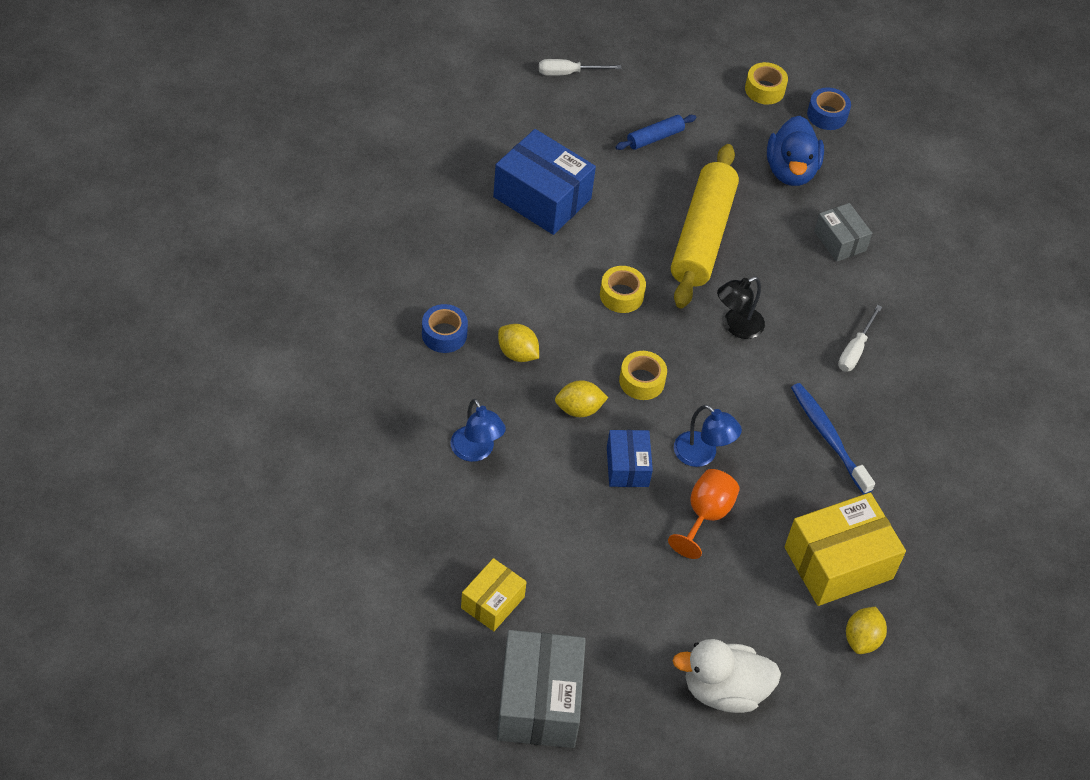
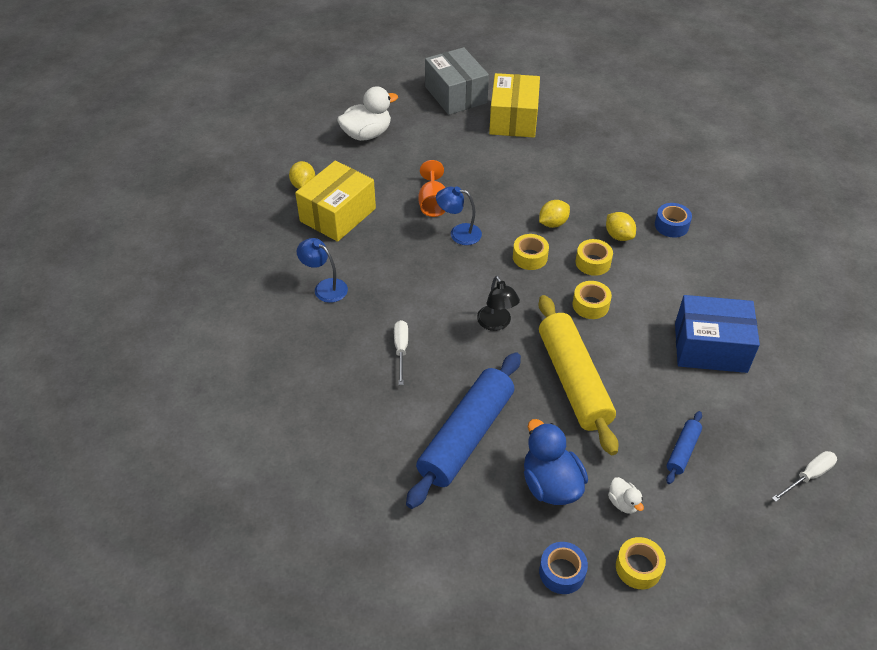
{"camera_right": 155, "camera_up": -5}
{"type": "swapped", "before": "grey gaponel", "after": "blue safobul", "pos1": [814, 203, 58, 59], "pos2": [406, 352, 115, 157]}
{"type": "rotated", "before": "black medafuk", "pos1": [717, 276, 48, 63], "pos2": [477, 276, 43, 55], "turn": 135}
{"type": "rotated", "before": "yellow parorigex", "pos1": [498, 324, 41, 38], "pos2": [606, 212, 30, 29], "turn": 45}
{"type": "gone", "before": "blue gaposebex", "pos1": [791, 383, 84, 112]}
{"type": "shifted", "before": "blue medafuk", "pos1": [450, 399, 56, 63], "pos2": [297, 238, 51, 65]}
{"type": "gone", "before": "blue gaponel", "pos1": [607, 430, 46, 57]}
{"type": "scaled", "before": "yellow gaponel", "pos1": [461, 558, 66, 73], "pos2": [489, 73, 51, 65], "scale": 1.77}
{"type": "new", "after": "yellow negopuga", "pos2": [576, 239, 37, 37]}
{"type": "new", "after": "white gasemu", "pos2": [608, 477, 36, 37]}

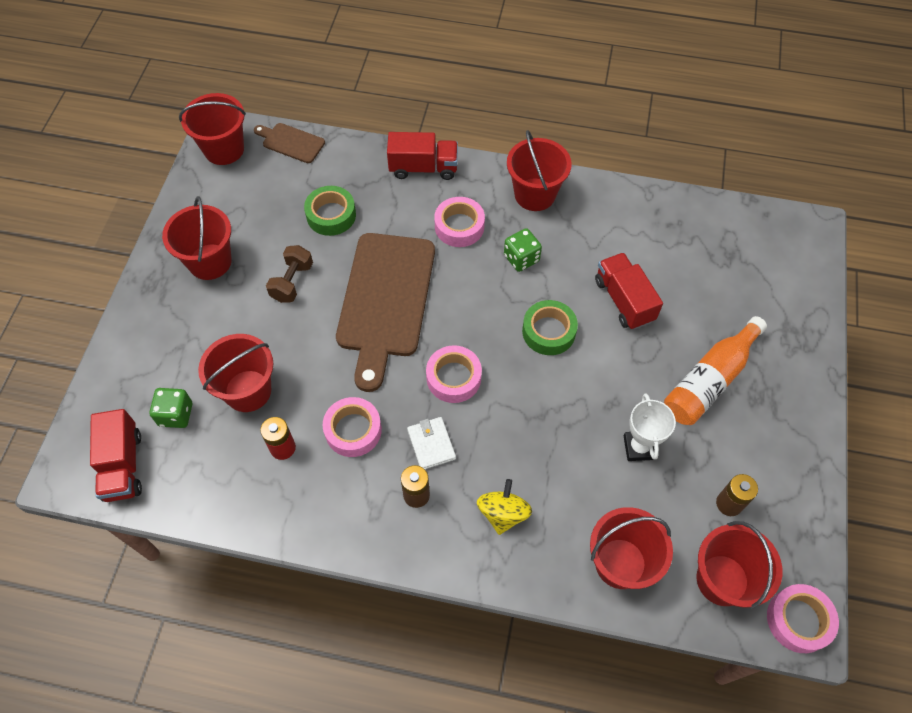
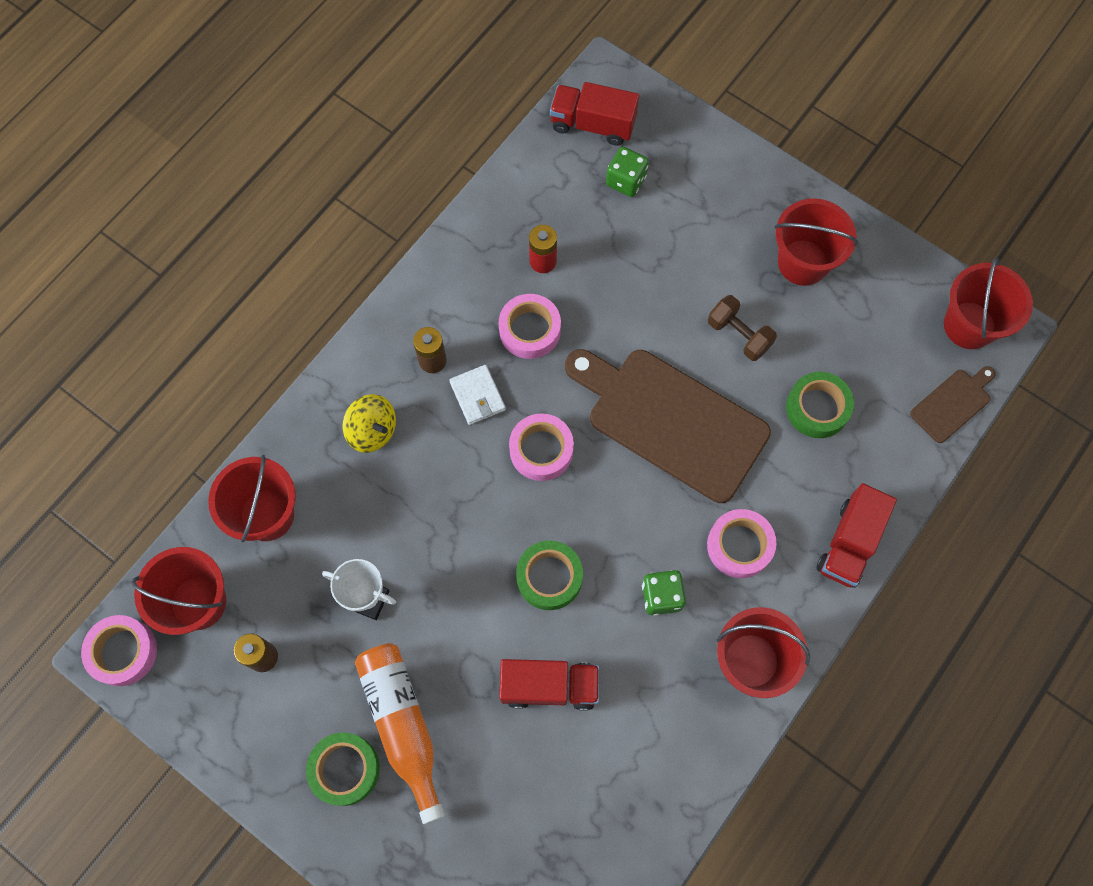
{"camera_right": 115, "camera_up": 10}
{"type": "gone", "before": "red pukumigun", "pos1": [198, 334, 75, 78]}
{"type": "rotated", "before": "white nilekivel", "pos1": [407, 417, 49, 52], "pos2": [449, 365, 57, 60], "turn": 60}
{"type": "new", "after": "green negopuga", "pos2": [306, 732, 74, 74]}

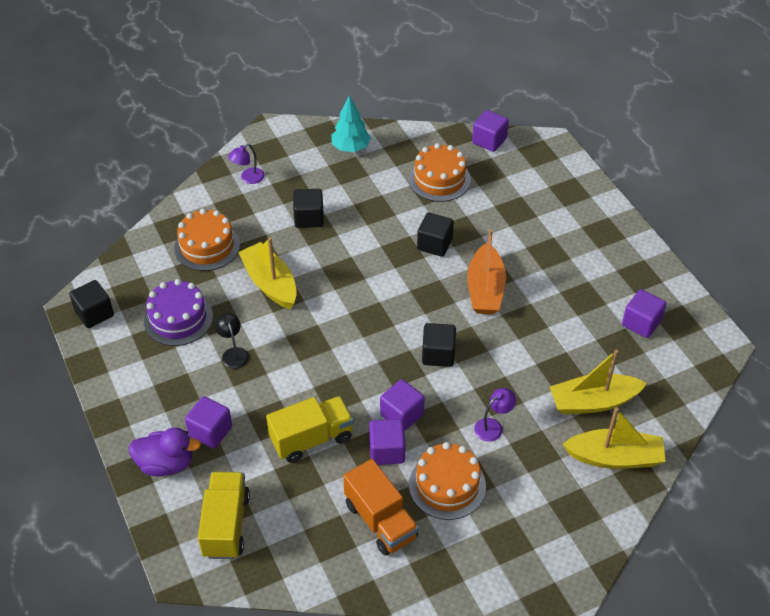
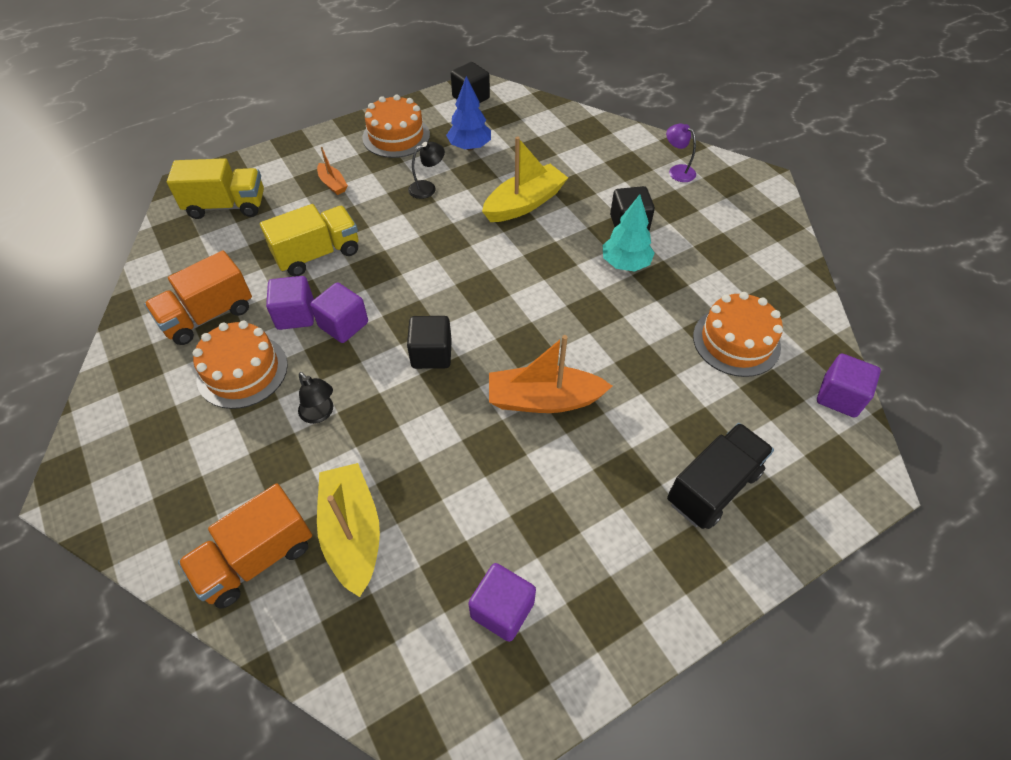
{"camera_right": 85, "camera_up": 5}
{"type": "shifted", "before": "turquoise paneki", "pos1": [331, 95, 40, 57], "pos2": [602, 194, 53, 78]}
{"type": "shifted", "before": "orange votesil", "pos1": [174, 209, 66, 62], "pos2": [362, 94, 68, 64]}
{"type": "gone", "before": "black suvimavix", "pos1": [417, 213, 37, 44]}
{"type": "swapped", "before": "purple votesil", "after": "blue paneki", "pos1": [144, 279, 69, 67], "pos2": [446, 76, 45, 74]}
{"type": "repainted", "before": "purple medafuk", "after": "black medafuk", "pos1": [474, 388, 42, 54], "pos2": [298, 372, 35, 52]}
{"type": "swapped", "before": "purple suvimavix", "after": "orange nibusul", "pos1": [185, 396, 47, 52], "pos2": [317, 147, 31, 48]}
{"type": "rotated", "before": "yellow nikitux", "pos1": [266, 396, 88, 67], "pos2": [260, 204, 99, 72], "turn": -90}
{"type": "swapped", "before": "yellow nibusul", "after": "orange nikitux", "pos1": [562, 407, 104, 62], "pos2": [178, 484, 134, 125]}
{"type": "gone", "before": "purple gasemu", "pos1": [128, 427, 73, 49]}
{"type": "new", "after": "black nikitux", "pos2": [667, 423, 107, 106]}

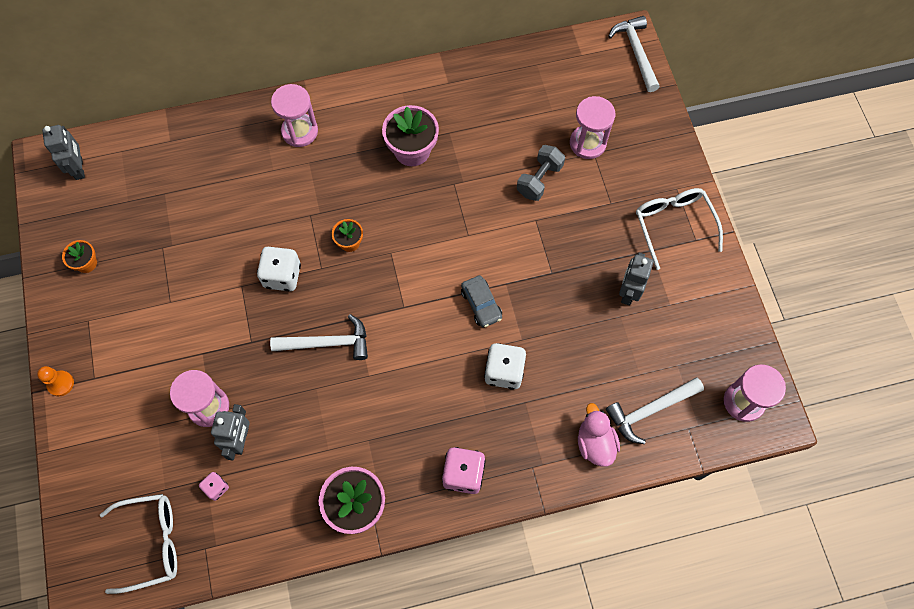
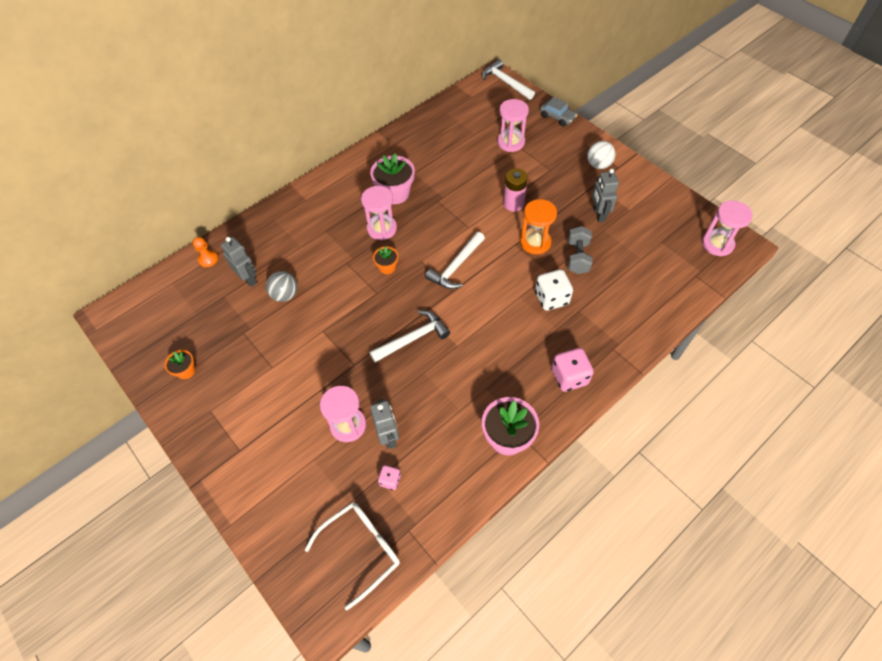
{"camera_right": -25, "camera_up": -10}
{"type": "shifted", "before": "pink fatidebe", "pos1": [271, 84, 47, 63], "pos2": [361, 186, 36, 54]}
{"type": "shifted", "before": "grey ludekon", "pos1": [42, 125, 43, 55], "pos2": [221, 237, 36, 50]}
{"type": "shifted", "before": "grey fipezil", "pos1": [517, 145, 48, 56], "pos2": [568, 226, 24, 48]}
{"type": "swapped", "before": "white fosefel", "after": "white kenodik", "pos1": [636, 188, 87, 82], "pos2": [587, 141, 28, 28]}
{"type": "gone", "before": "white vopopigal", "pos1": [257, 247, 44, 44]}
{"type": "shifted", "before": "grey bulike", "pos1": [461, 275, 41, 53], "pos2": [540, 97, 37, 29]}
{"type": "shifted", "before": "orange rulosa", "pos1": [37, 366, 37, 30], "pos2": [193, 237, 25, 30]}
{"type": "shifted", "before": "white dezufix", "pos1": [606, 378, 98, 66], "pos2": [425, 232, 60, 57]}
{"type": "gone", "before": "pink gasemu", "pos1": [578, 403, 42, 64]}
{"type": "new", "after": "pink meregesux", "pos2": [503, 168, 25, 44]}
{"type": "new", "after": "orange fatidebe", "pos2": [520, 199, 37, 55]}
{"type": "new", "after": "grey kenodik", "pos2": [266, 271, 32, 31]}

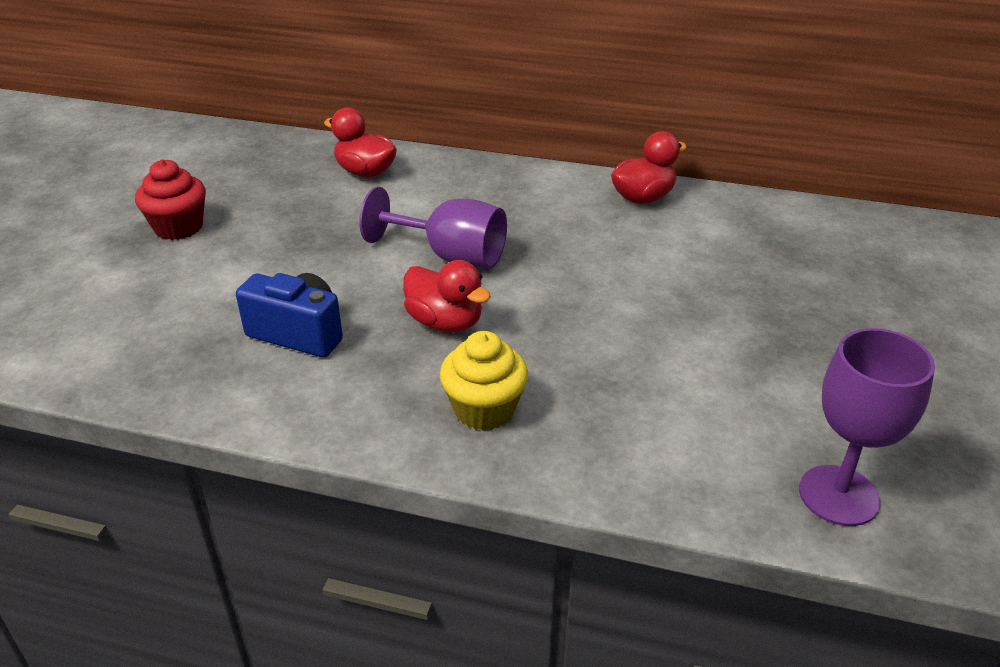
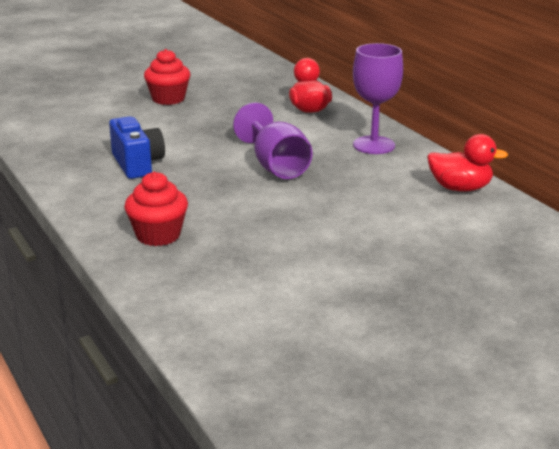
{"camera_right": 45, "camera_up": -10}
{"type": "gone", "before": "red gasemu", "pos1": [403, 260, 88, 73]}
{"type": "shifted", "before": "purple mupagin", "pos1": [799, 328, 136, 198], "pos2": [353, 43, 50, 111]}
{"type": "repainted", "before": "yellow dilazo", "after": "red dilazo", "pos1": [440, 331, 88, 100], "pos2": [124, 172, 64, 74]}

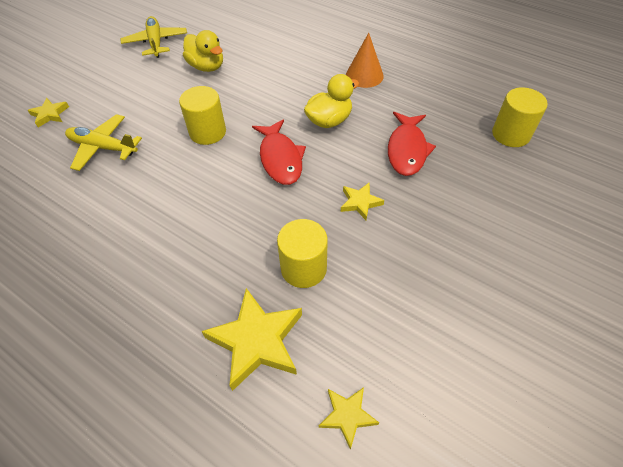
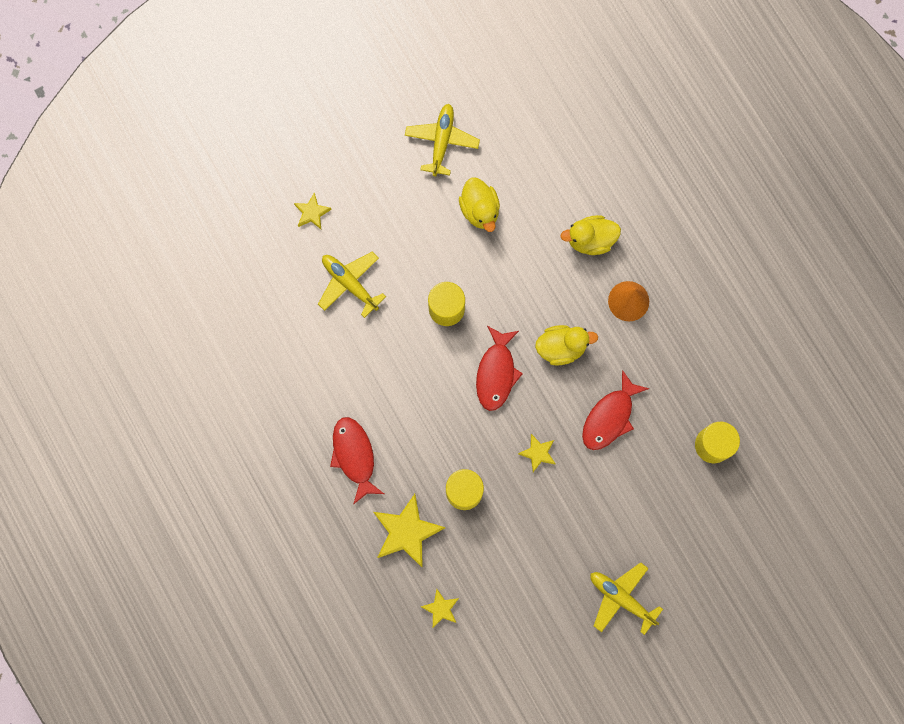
{"camera_right": 25, "camera_up": 25}
{"type": "new", "after": "yellow gasemu", "pos2": [560, 215, 61, 40]}
{"type": "new", "after": "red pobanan", "pos2": [330, 417, 54, 88]}
{"type": "new", "after": "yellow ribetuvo", "pos2": [590, 562, 73, 73]}

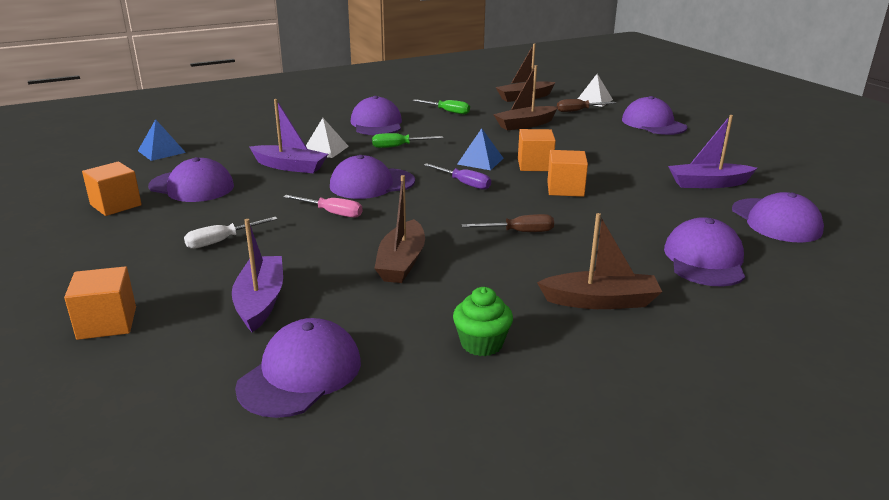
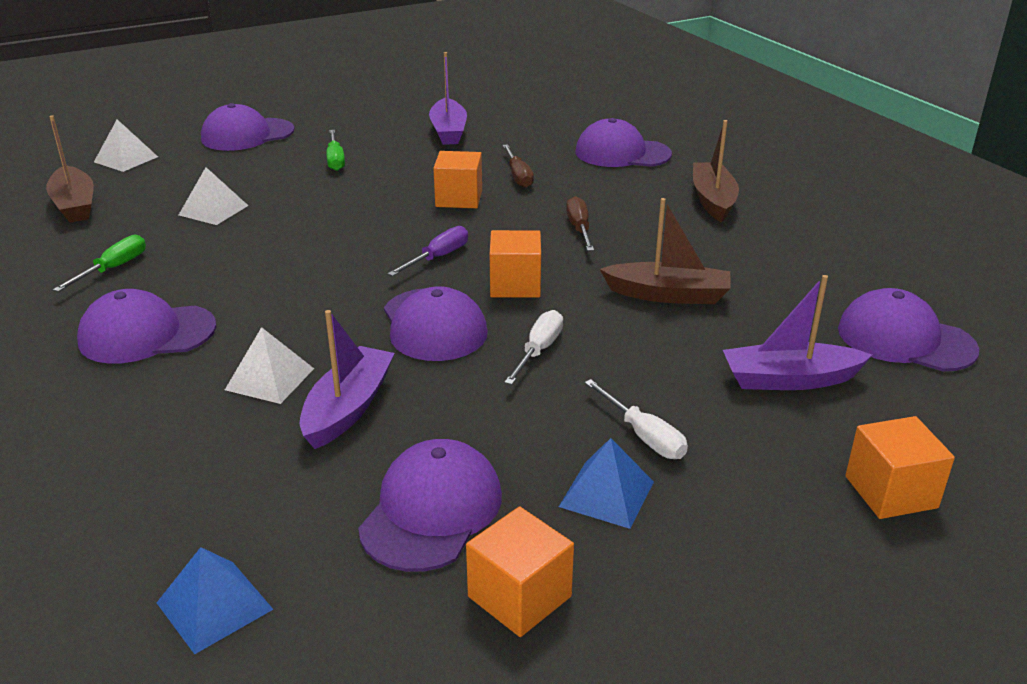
{"camera_right": -90, "camera_up": 5}
{"type": "swapped", "before": "brown nibusul", "after": "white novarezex", "pos1": [493, 65, 65, 66], "pos2": [179, 167, 69, 58]}
{"type": "shifted", "before": "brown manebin", "pos1": [557, 99, 59, 13], "pos2": [503, 144, 31, 44]}
{"type": "shifted", "before": "blue novarezex", "pos1": [457, 128, 46, 42], "pos2": [559, 438, 95, 91]}
{"type": "shifted", "before": "orange suvimavix", "pos1": [518, 129, 38, 42], "pos2": [490, 230, 51, 68]}
{"type": "shifted", "before": "green manebin", "pos1": [372, 133, 71, 15], "pos2": [326, 130, 19, 41]}
{"type": "gone", "before": "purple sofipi", "pos1": [732, 192, 92, 51]}
{"type": "repainted", "before": "pink manebin", "after": "white manebin", "pos1": [283, 195, 79, 23], "pos2": [504, 310, 59, 75]}
{"type": "gone", "before": "green dilazo", "pos1": [453, 287, 60, 69]}

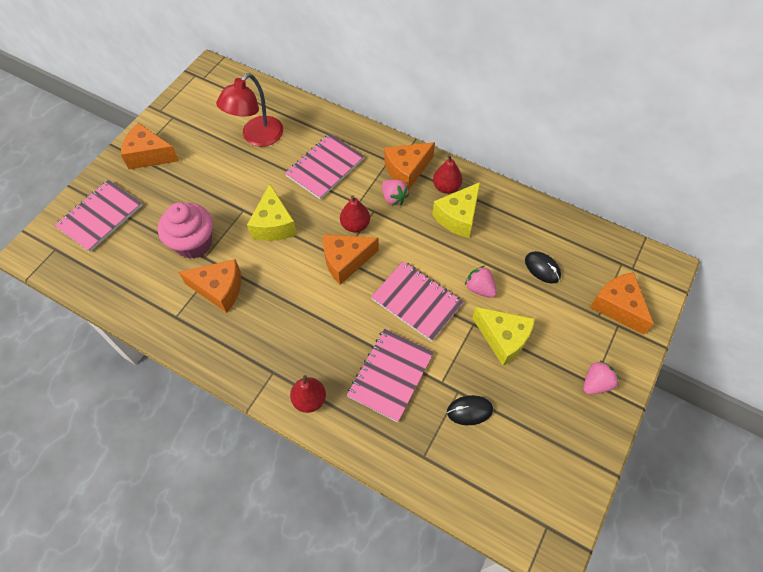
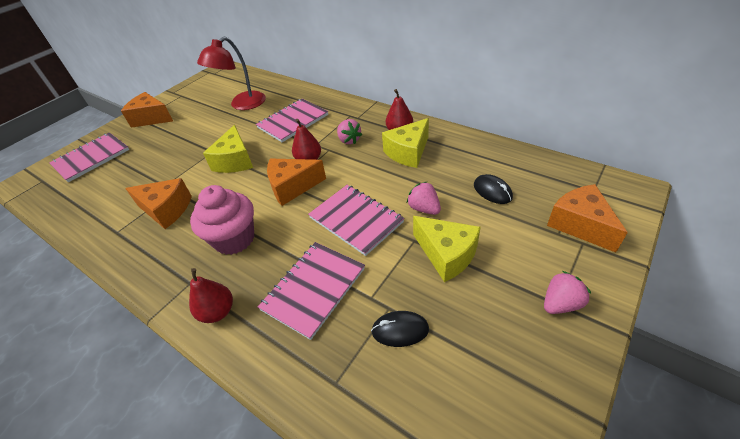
{"camera_right": 10, "camera_up": -15}
{"type": "gone", "before": "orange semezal", "pos1": [385, 142, 50, 49]}
{"type": "shifted", "before": "pink dilazo", "pos1": [158, 202, 55, 57], "pos2": [190, 185, 64, 70]}

